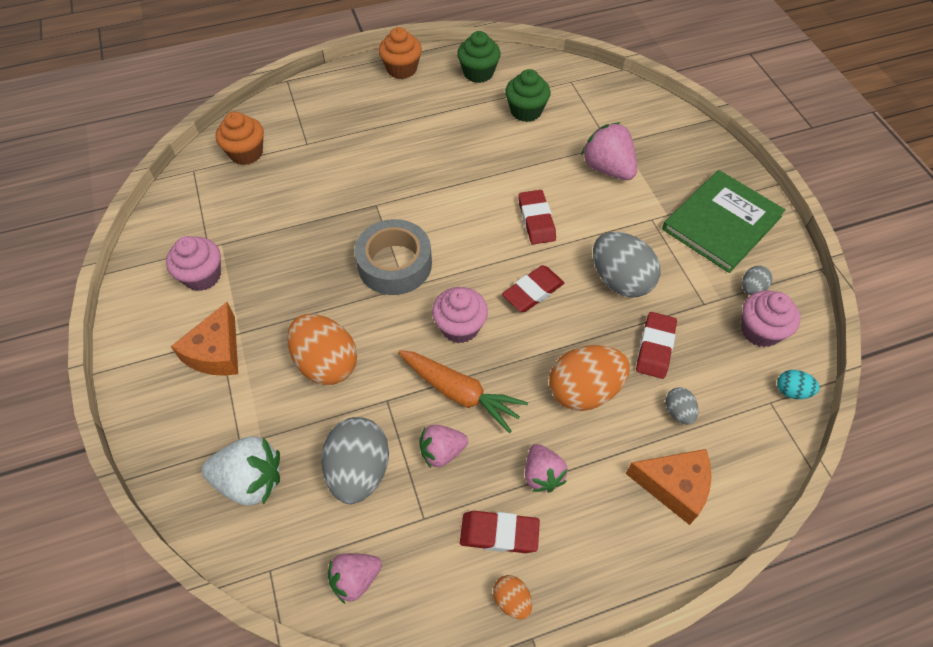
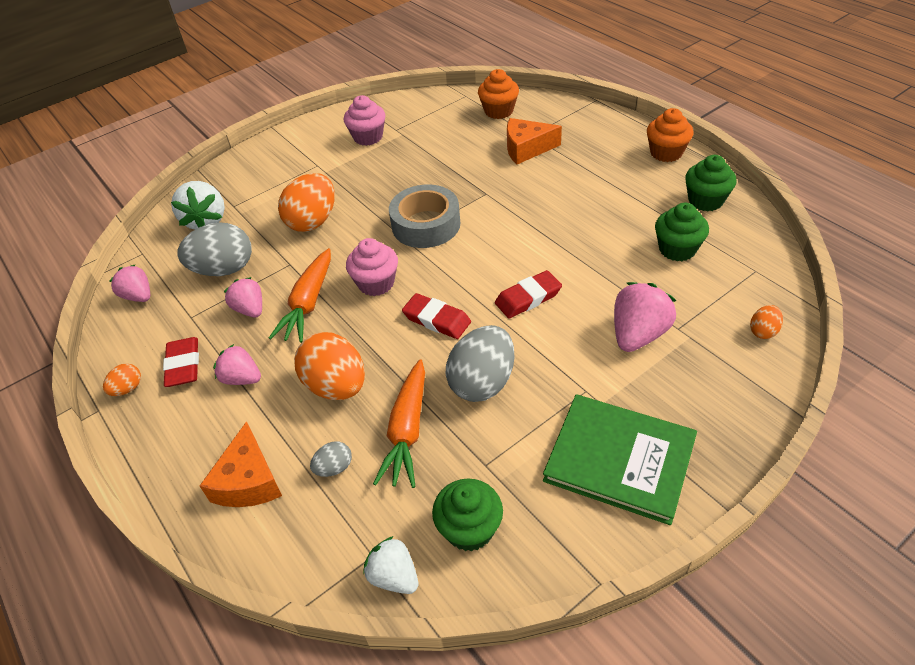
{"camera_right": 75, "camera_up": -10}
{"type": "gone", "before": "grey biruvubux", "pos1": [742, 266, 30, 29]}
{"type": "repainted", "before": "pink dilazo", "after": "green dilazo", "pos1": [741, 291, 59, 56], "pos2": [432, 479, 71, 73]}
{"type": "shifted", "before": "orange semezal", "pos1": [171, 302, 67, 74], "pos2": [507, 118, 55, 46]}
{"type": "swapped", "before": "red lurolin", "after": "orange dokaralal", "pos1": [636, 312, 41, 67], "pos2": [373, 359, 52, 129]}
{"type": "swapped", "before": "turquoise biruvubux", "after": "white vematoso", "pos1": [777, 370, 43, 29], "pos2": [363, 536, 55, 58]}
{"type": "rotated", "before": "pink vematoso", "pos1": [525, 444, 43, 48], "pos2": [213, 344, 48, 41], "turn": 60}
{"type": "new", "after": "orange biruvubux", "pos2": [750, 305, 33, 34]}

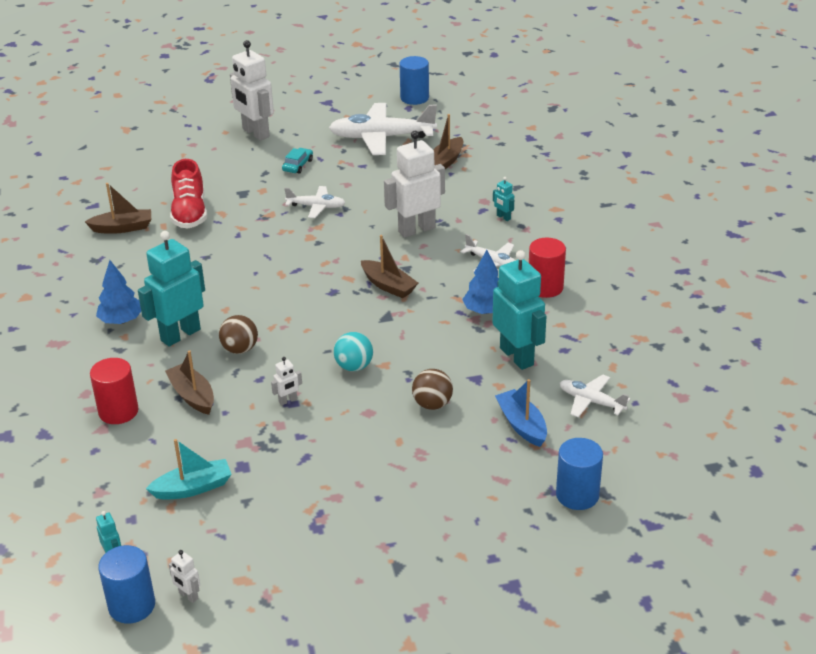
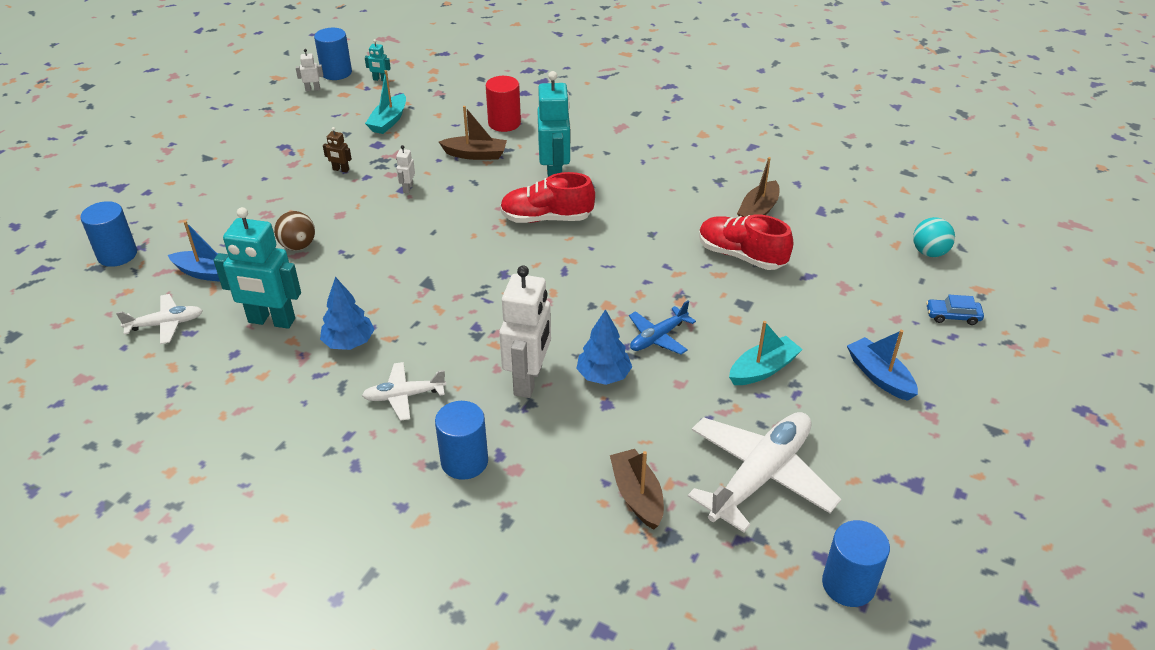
{"camera_right": 130, "camera_up": 5}
{"type": "swapped", "before": "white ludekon", "after": "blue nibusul", "pos1": [230, 40, 44, 101], "pos2": [847, 330, 71, 71]}
{"type": "swapped", "before": "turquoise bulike", "after": "turquoise nibusul", "pos1": [282, 148, 31, 26], "pos2": [729, 321, 74, 64]}
{"type": "swapped", "before": "turquoise ludekon", "after": "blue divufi", "pos1": [493, 177, 21, 44], "pos2": [435, 401, 53, 79]}
{"type": "repainted", "before": "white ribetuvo", "after": "blue ribetuvo", "pos1": [284, 186, 62, 32], "pos2": [629, 301, 67, 54]}
{"type": "gone", "before": "brown nibusul", "pos1": [361, 235, 57, 63]}
{"type": "gone", "before": "red divufi", "pos1": [529, 238, 37, 60]}
{"type": "shifted", "before": "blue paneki", "pos1": [96, 260, 45, 64], "pos2": [576, 309, 56, 76]}
{"type": "gone", "before": "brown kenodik", "pos1": [219, 315, 39, 39]}
{"type": "shifted", "before": "turquoise kenodik", "pos1": [334, 332, 39, 39], "pos2": [913, 217, 42, 40]}
{"type": "new", "after": "brown ludekon", "pos2": [323, 127, 29, 46]}
{"type": "new", "after": "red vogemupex", "pos2": [500, 172, 95, 51]}
{"type": "new", "after": "blue bulike", "pos2": [926, 295, 58, 30]}

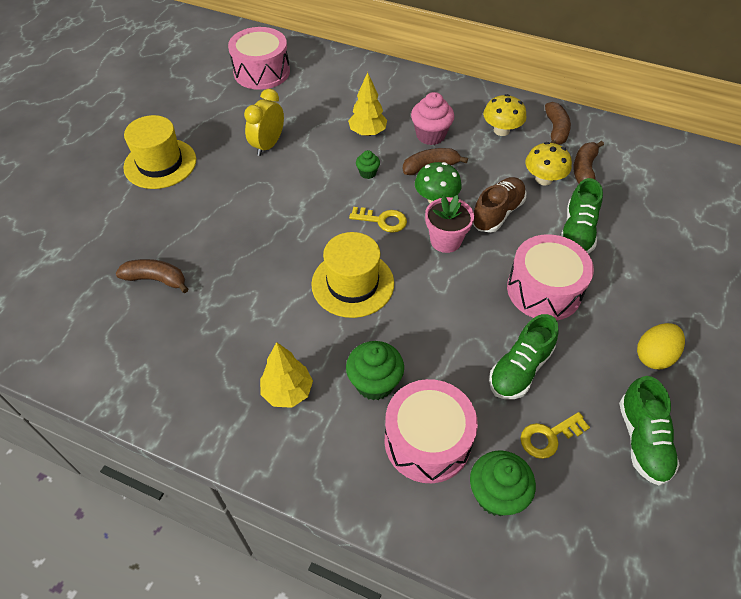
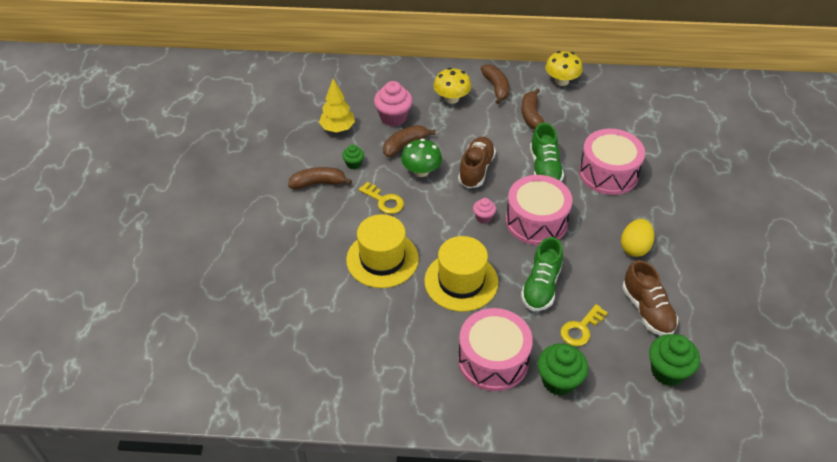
{"camera_right": -20, "camera_up": -5}
{"type": "shifted", "before": "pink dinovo", "pos1": [228, 27, 62, 63], "pos2": [579, 129, 66, 66]}
{"type": "gone", "before": "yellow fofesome", "pos1": [244, 89, 40, 67]}
{"type": "shifted", "before": "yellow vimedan", "pos1": [123, 115, 73, 74], "pos2": [424, 236, 74, 76]}
{"type": "shifted", "before": "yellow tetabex", "pos1": [525, 142, 47, 44], "pos2": [545, 51, 38, 35]}
{"type": "gone", "before": "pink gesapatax", "pos1": [425, 195, 49, 58]}
{"type": "rotated", "before": "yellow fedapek", "pos1": [349, 207, 58, 26], "pos2": [359, 182, 45, 32], "turn": 45}
{"type": "shifted", "before": "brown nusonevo", "pos1": [116, 259, 72, 34], "pos2": [288, 167, 64, 22]}
{"type": "shifted", "before": "green dilazo", "pos1": [346, 341, 58, 59], "pos2": [649, 334, 51, 52]}
{"type": "gone", "before": "yellow paneki", "pos1": [260, 342, 53, 66]}
{"type": "repainted", "before": "green vogemupex", "after": "brown vogemupex", "pos1": [619, 376, 61, 109], "pos2": [622, 260, 56, 76]}
{"type": "new", "after": "pink dilazo", "pos2": [473, 198, 23, 25]}

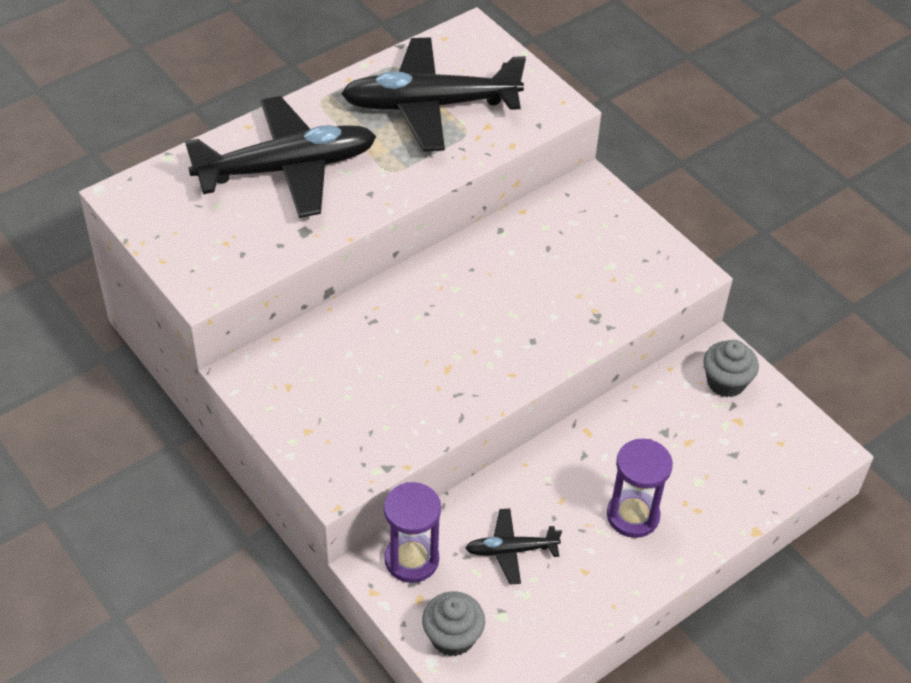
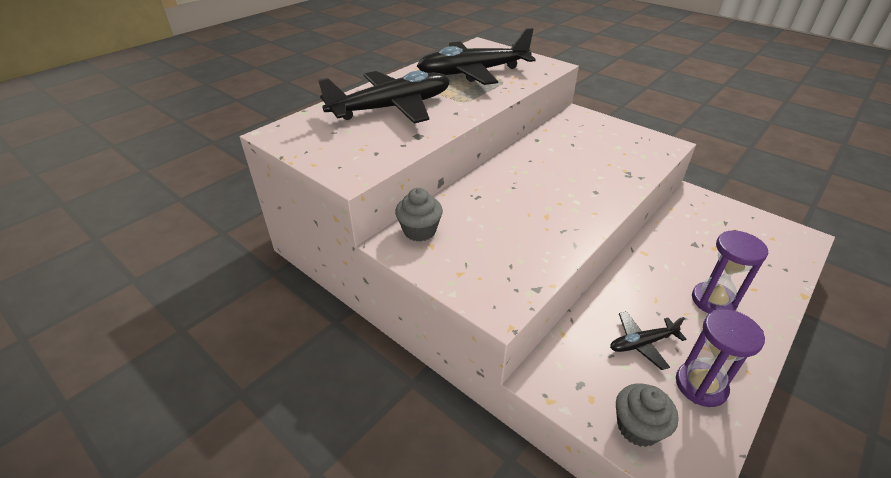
{"camera_right": -10, "camera_up": -10}
{"type": "shifted", "before": "grey dilazo", "pos1": [704, 340, 55, 57], "pos2": [395, 188, 48, 53]}
{"type": "shifted", "before": "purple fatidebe", "pos1": [384, 482, 57, 101], "pos2": [676, 309, 89, 98]}

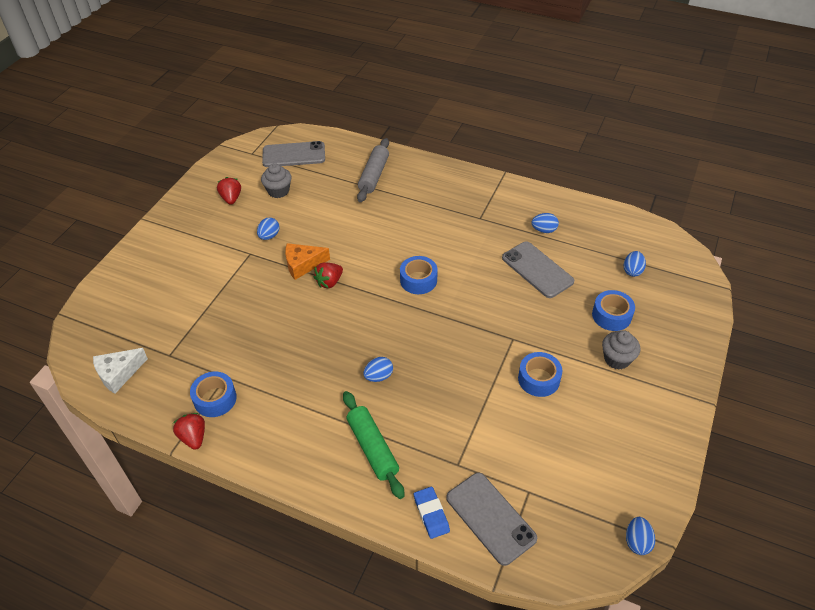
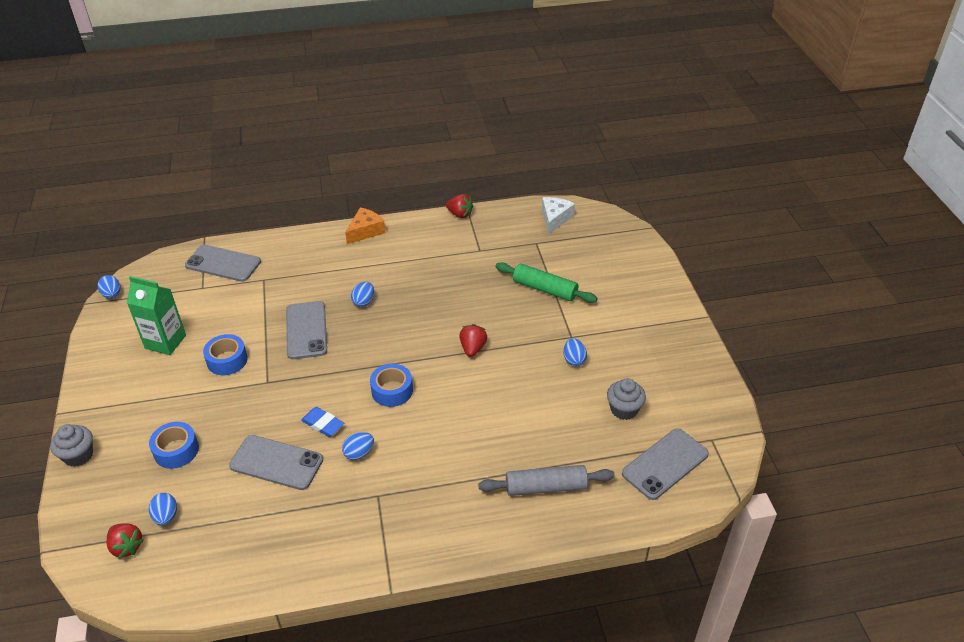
{"camera_right": 145, "camera_up": -5}
{"type": "rotated", "before": "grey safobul", "pos1": [357, 138, 32, 64], "pos2": [478, 465, 137, 31], "turn": -75}
{"type": "shifted", "before": "red vematoso", "pos1": [217, 177, 24, 28], "pos2": [107, 523, 37, 36]}
{"type": "shifted", "before": "blue biruvubux", "pos1": [532, 213, 27, 20], "pos2": [342, 432, 32, 28]}
{"type": "shifted", "before": "orange semezal", "pos1": [285, 243, 45, 37], "pos2": [345, 207, 41, 37]}
{"type": "shifted", "before": "grey dilazo", "pos1": [602, 330, 38, 40], "pos2": [50, 424, 43, 43]}
{"type": "gone", "before": "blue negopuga", "pos1": [190, 372, 47, 45]}
{"type": "shifted", "before": "green safobul", "pos1": [343, 391, 61, 108], "pos2": [495, 262, 102, 41]}
{"type": "shifted", "before": "blue lurolin", "pos1": [414, 487, 36, 52], "pos2": [301, 407, 43, 30]}
{"type": "new", "after": "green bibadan", "pos2": [127, 276, 59, 79]}
{"type": "new", "after": "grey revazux", "pos2": [286, 301, 41, 58]}

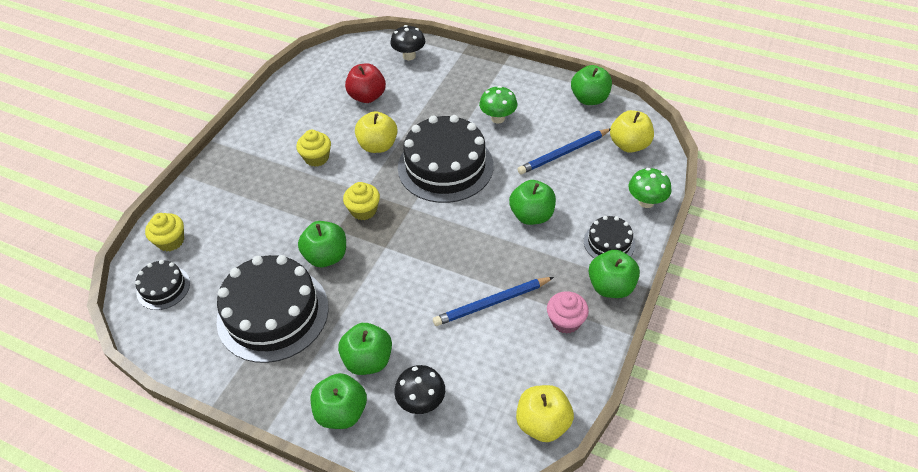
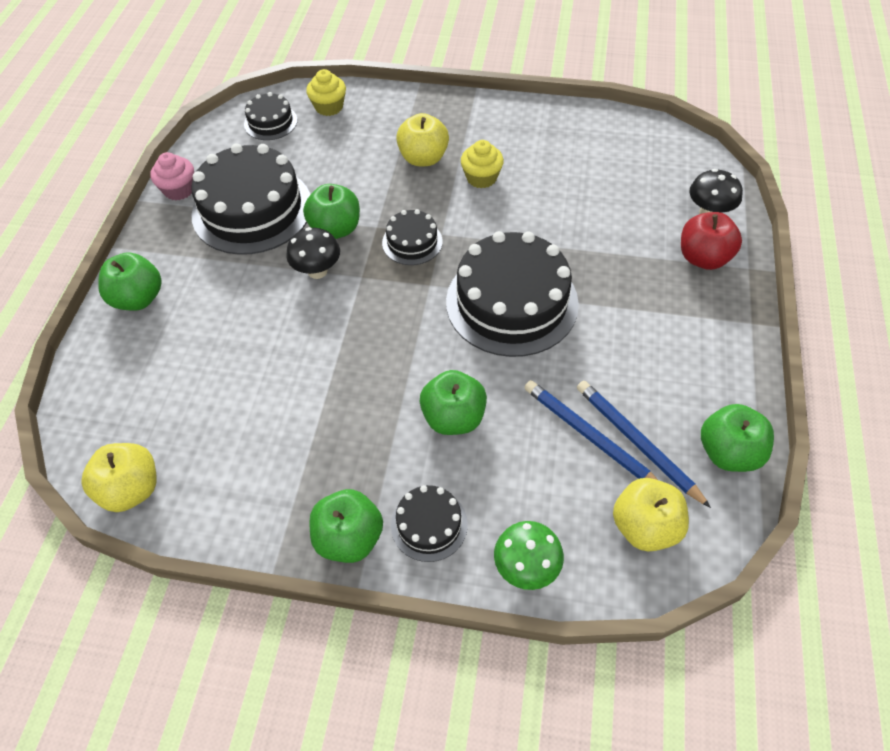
{"camera_right": 75, "camera_up": 5}
{"type": "shifted", "before": "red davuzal", "pos1": [345, 63, 41, 40], "pos2": [681, 212, 61, 58]}
{"type": "gone", "before": "green tetabex", "pos1": [479, 86, 38, 37]}
{"type": "shifted", "before": "yellow davuzal", "pos1": [355, 111, 43, 42], "pos2": [396, 113, 53, 53]}
{"type": "swapped", "before": "yellow dilazo", "after": "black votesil", "pos1": [343, 182, 37, 38], "pos2": [382, 209, 61, 56]}
{"type": "shifted", "before": "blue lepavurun", "pos1": [433, 277, 121, 49], "pos2": [577, 381, 134, 127]}
{"type": "shifted", "before": "pink dilazo", "pos1": [547, 291, 42, 43], "pos2": [150, 152, 44, 48]}
{"type": "gone", "before": "green davuzal", "pos1": [338, 323, 54, 52]}
{"type": "shifted", "before": "black tetabex", "pos1": [394, 365, 51, 49], "pos2": [286, 227, 54, 52]}

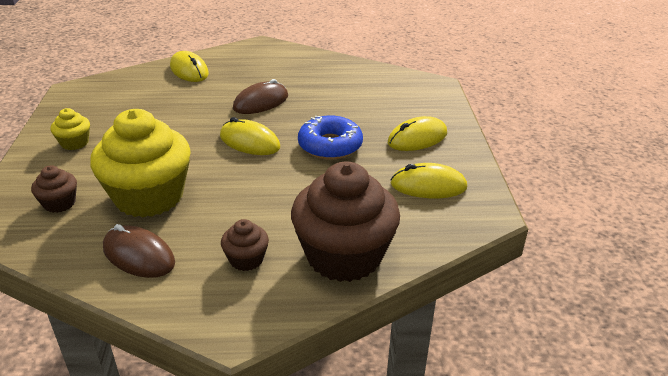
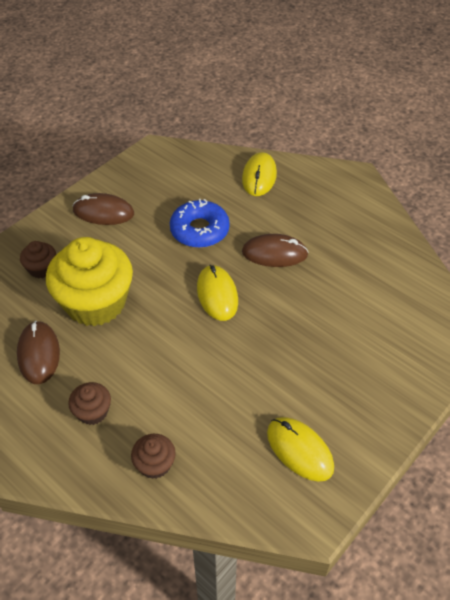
{"camera_right": 45, "camera_up": 15}
{"type": "swapped", "before": "yellow dilazo", "after": "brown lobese", "pos1": [51, 108, 39, 42], "pos2": [73, 193, 61, 32]}
{"type": "shifted", "before": "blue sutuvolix", "pos1": [298, 115, 65, 45], "pos2": [170, 199, 60, 49]}
{"type": "gone", "before": "yellow lobese", "pos1": [388, 116, 59, 35]}
{"type": "scaled", "before": "brown dilazo", "pos1": [291, 162, 109, 120], "pos2": [131, 434, 45, 45], "scale": 0.45}

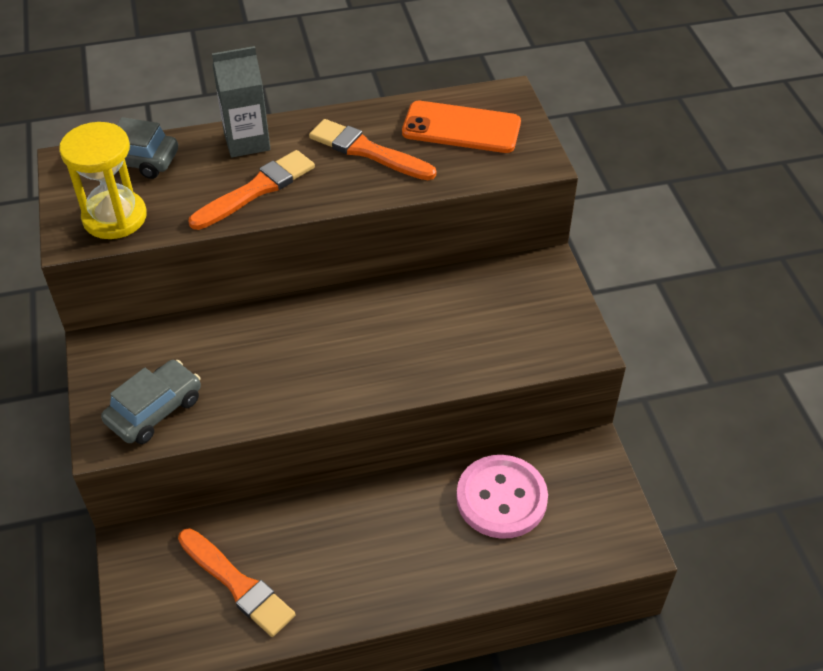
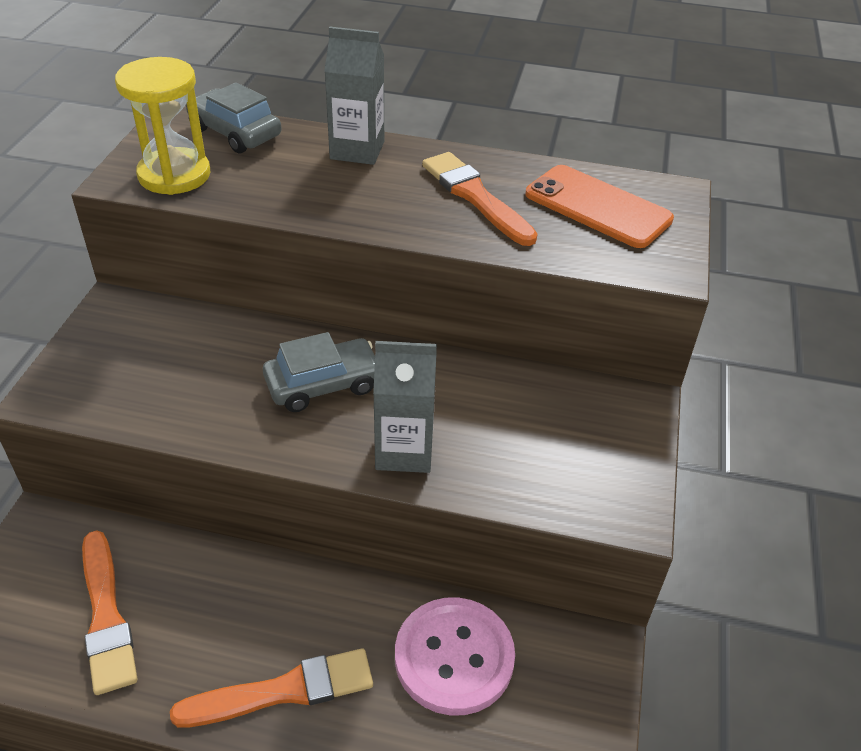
{"camera_right": 25, "camera_up": -5}
{"type": "shifted", "before": "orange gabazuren", "pos1": [188, 150, 127, 80], "pos2": [170, 648, 203, 80]}
{"type": "shifted", "before": "grey bulike", "pos1": [101, 360, 100, 84], "pos2": [263, 332, 112, 80]}
{"type": "new", "after": "grey bibadan", "pos2": [373, 341, 64, 132]}

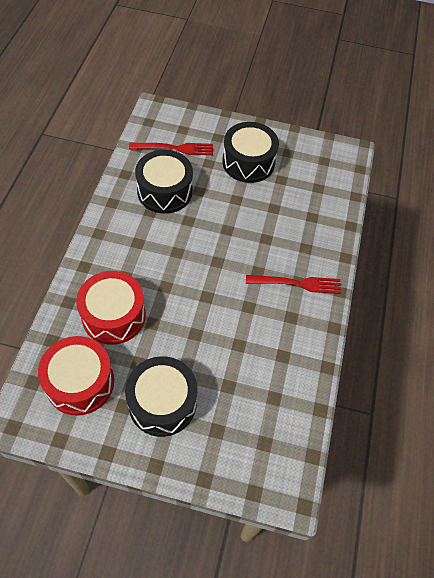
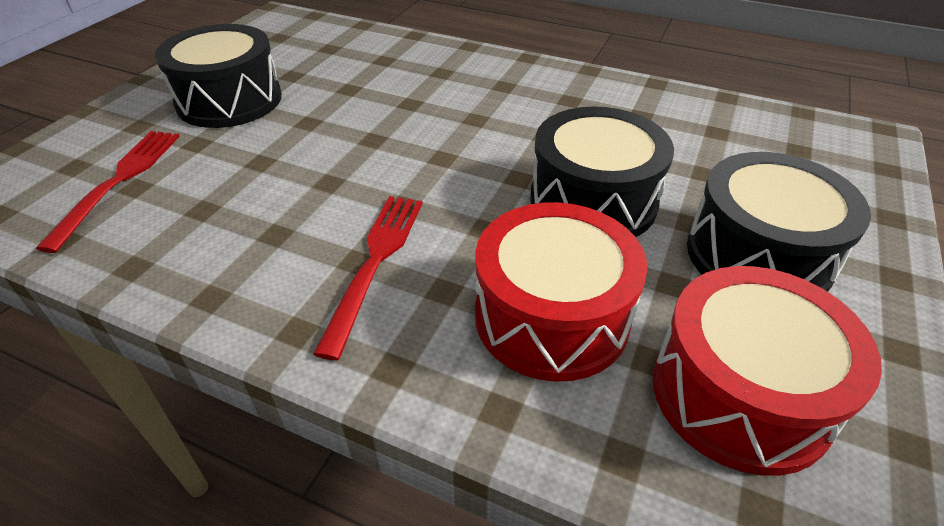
{"camera_right": -75, "camera_up": -15}
{"type": "shifted", "before": "black dinovo", "pos1": [135, 150, 58, 64], "pos2": [530, 107, 144, 130]}
{"type": "shifted", "before": "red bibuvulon", "pos1": [246, 275, 95, 19], "pos2": [313, 196, 110, 164]}

